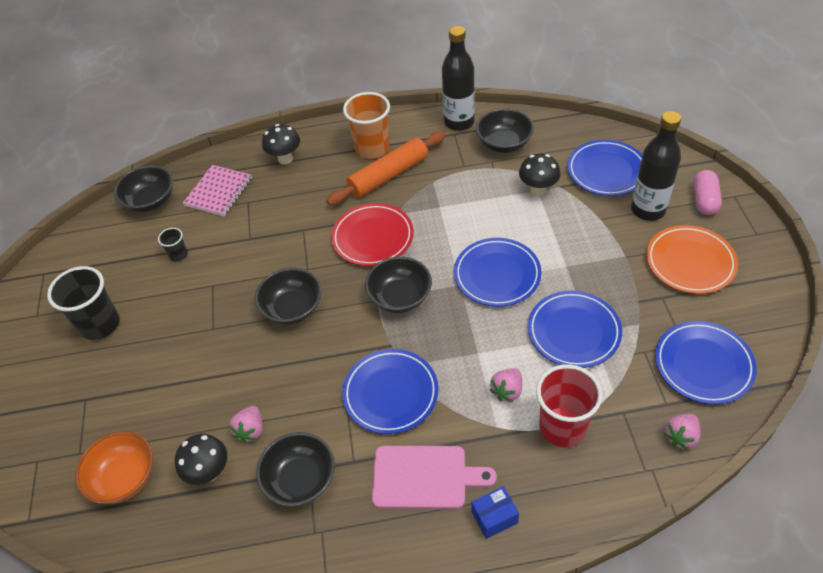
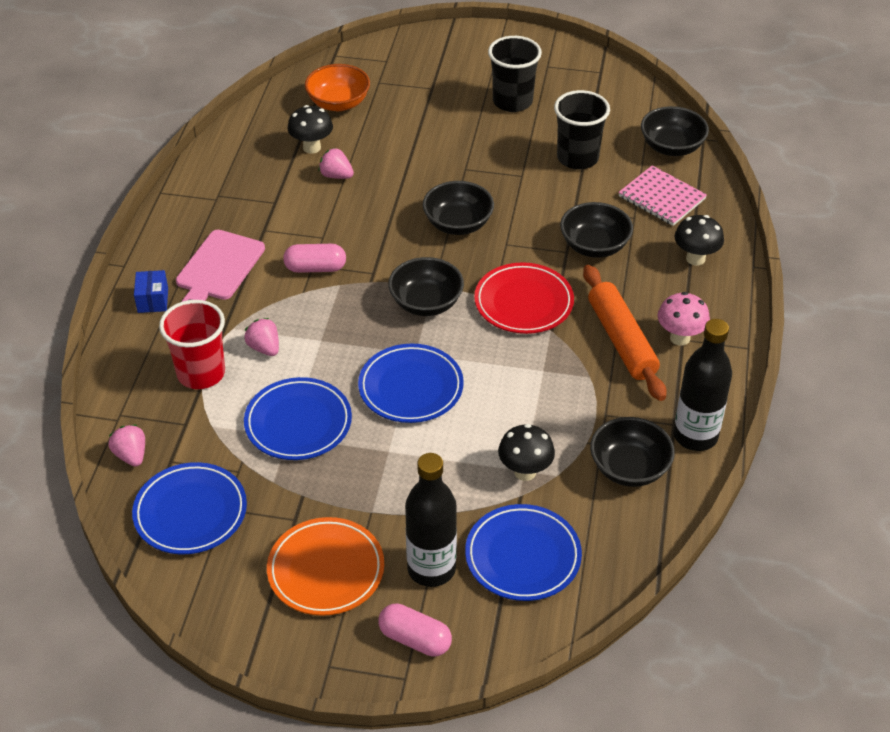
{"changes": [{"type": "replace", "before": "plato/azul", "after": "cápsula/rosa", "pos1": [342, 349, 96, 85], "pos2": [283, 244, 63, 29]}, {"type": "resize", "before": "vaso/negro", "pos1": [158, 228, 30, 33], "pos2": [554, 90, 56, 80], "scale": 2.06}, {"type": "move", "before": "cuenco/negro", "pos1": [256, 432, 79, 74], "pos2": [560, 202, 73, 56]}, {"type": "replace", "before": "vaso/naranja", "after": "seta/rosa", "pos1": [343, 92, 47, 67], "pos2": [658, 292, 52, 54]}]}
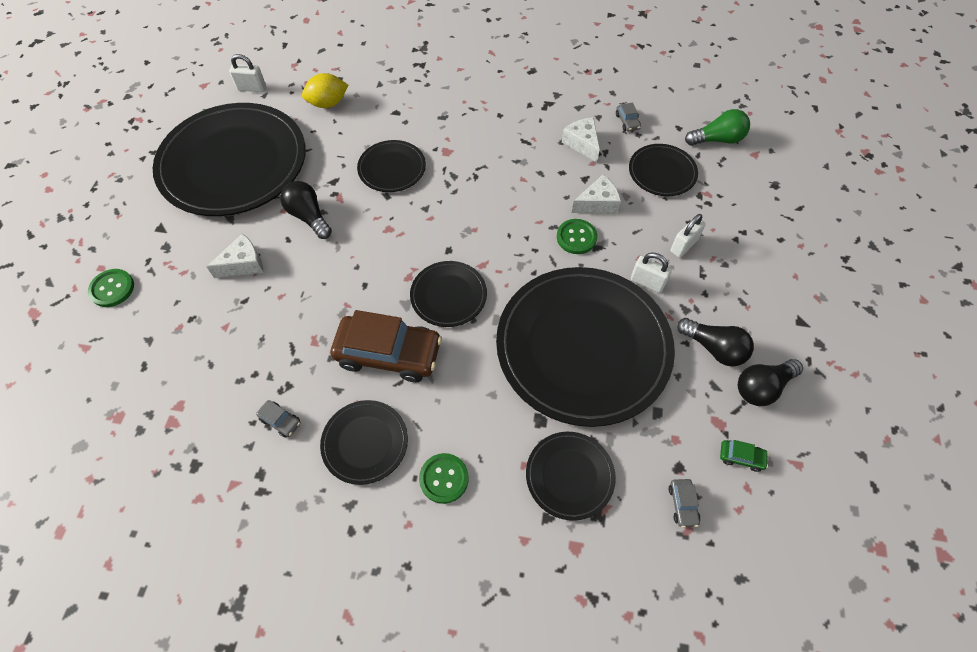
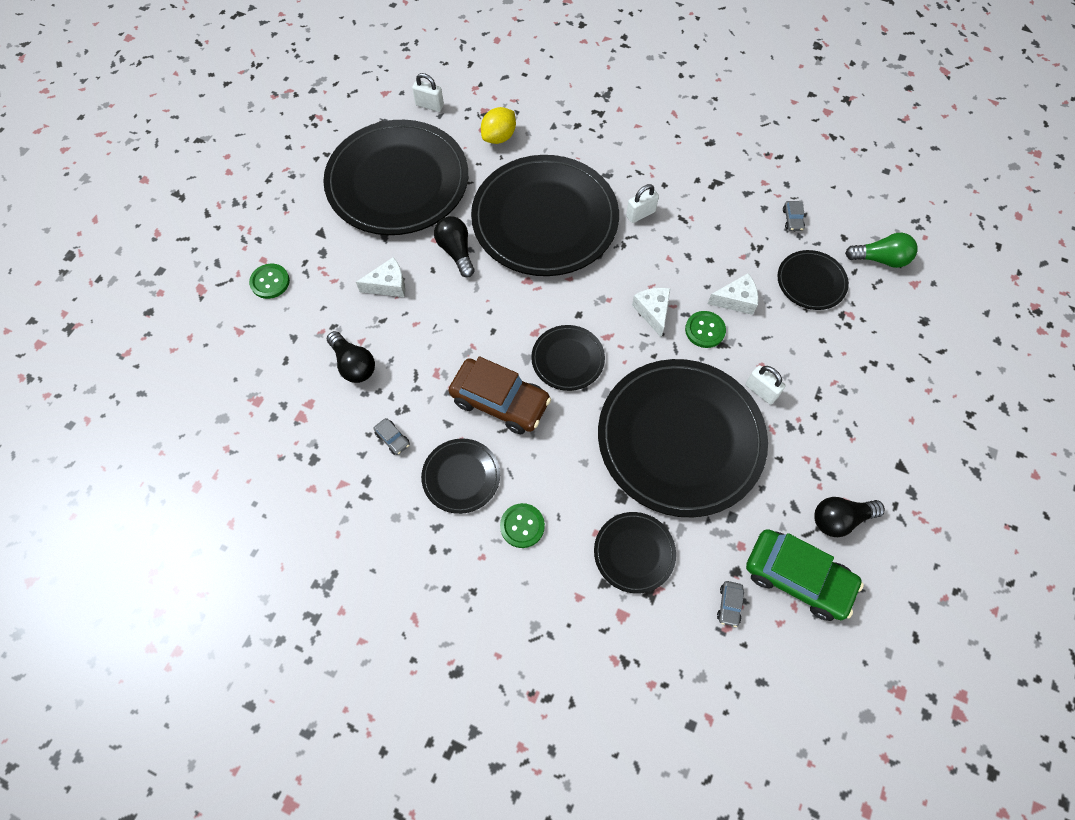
{"changes": [{"type": "move", "before": "bombilla/negro", "pos1": [677, 318, 77, 49], "pos2": [327, 331, 48, 52]}, {"type": "resize", "before": "plato/negro", "pos1": [357, 140, 69, 52], "pos2": [471, 155, 148, 121], "scale": 2.18}, {"type": "rotate", "before": "limón/amarillo", "pos1": [302, 73, 46, 35], "pos2": [481, 107, 35, 37], "turn": -45}, {"type": "move", "before": "candado/blanco", "pos1": [670, 214, 36, 44], "pos2": [626, 184, 33, 39]}, {"type": "move", "before": "queso/blanco", "pos1": [562, 118, 38, 44], "pos2": [632, 288, 39, 49]}, {"type": "resize", "before": "coche/verde", "pos1": [720, 440, 49, 32], "pos2": [746, 529, 118, 92], "scale": 2.49}]}
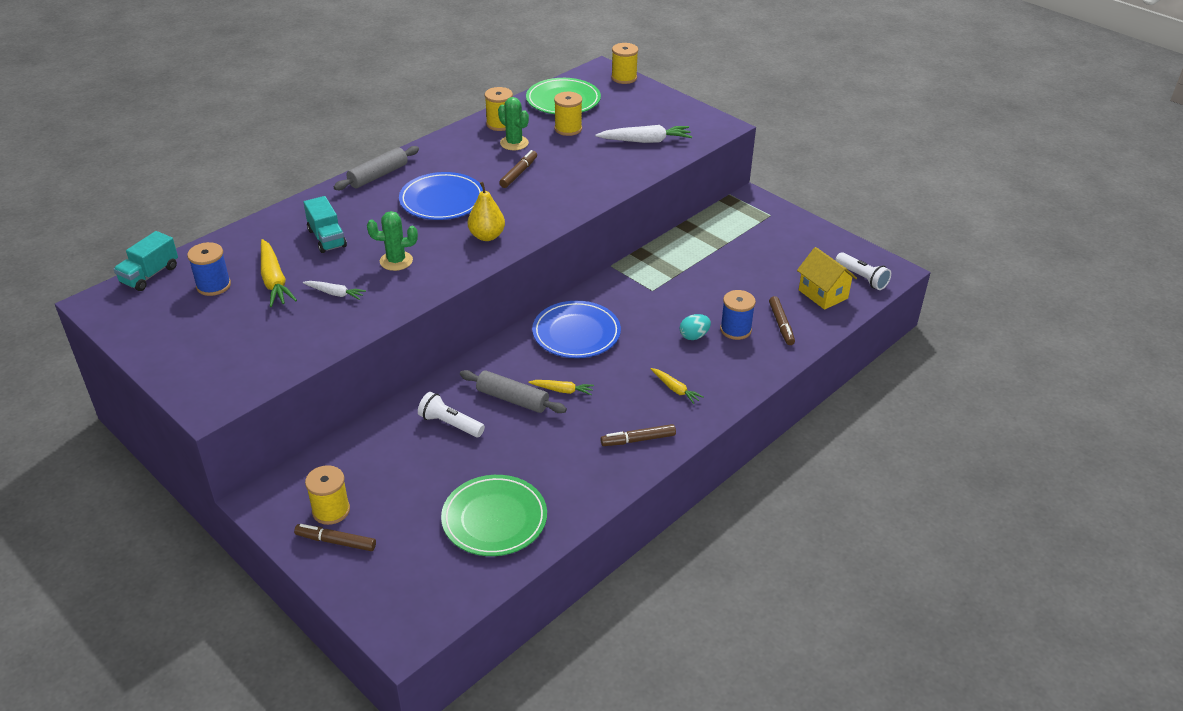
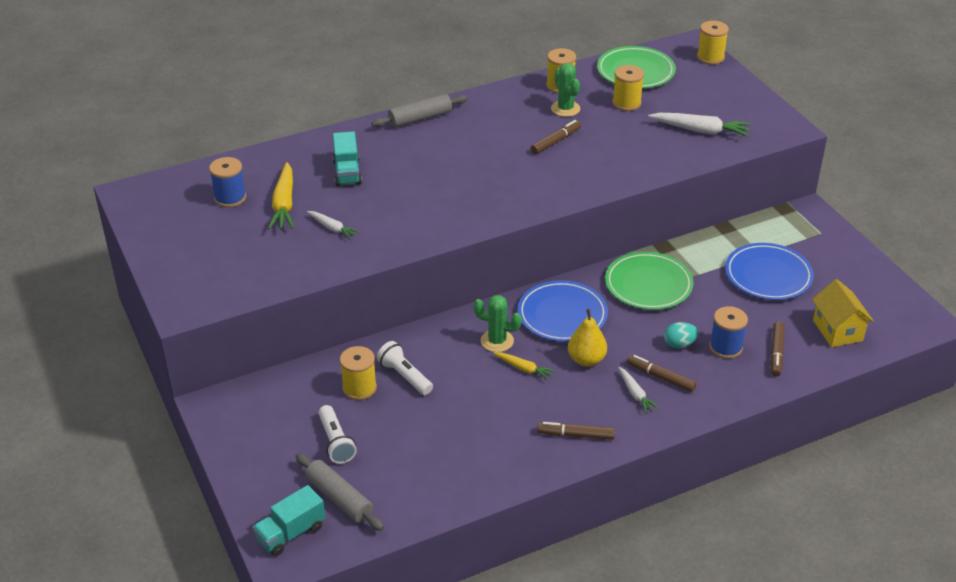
{"changes": [{"type": "move", "before": "camión/turquesa", "pos1": [113, 231, 65, 60], "pos2": [253, 485, 72, 71]}, {"type": "move", "before": "rodillo/gris", "pos1": [460, 370, 107, 43], "pos2": [296, 453, 88, 78]}, {"type": "move", "before": "lámpara de mano/blanco", "pos1": [835, 252, 56, 38], "pos2": [318, 405, 39, 59]}, {"type": "move", "before": "carrete/amarillo", "pos1": [305, 465, 45, 60], "pos2": [340, 346, 37, 54]}, {"type": "move", "before": "cactus/verde", "pos1": [367, 211, 51, 60], "pos2": [474, 295, 48, 57]}, {"type": "move", "before": "pera/amarillo", "pos1": [468, 182, 37, 59], "pos2": [568, 309, 39, 58]}, {"type": "move", "before": "plato/verde", "pos1": [441, 475, 106, 81], "pos2": [605, 252, 89, 58]}, {"type": "recolor", "before": "zanahoria/amarillo", "after": "zanahoria/blanco", "pos1": [651, 368, 53, 36], "pos2": [618, 367, 41, 46]}, {"type": "move", "before": "rotulador/marrón", "pos1": [294, 524, 82, 27], "pos2": [627, 355, 69, 37]}, {"type": "move", "before": "plato/azul", "pos1": [399, 172, 84, 48], "pos2": [725, 243, 89, 57]}]}
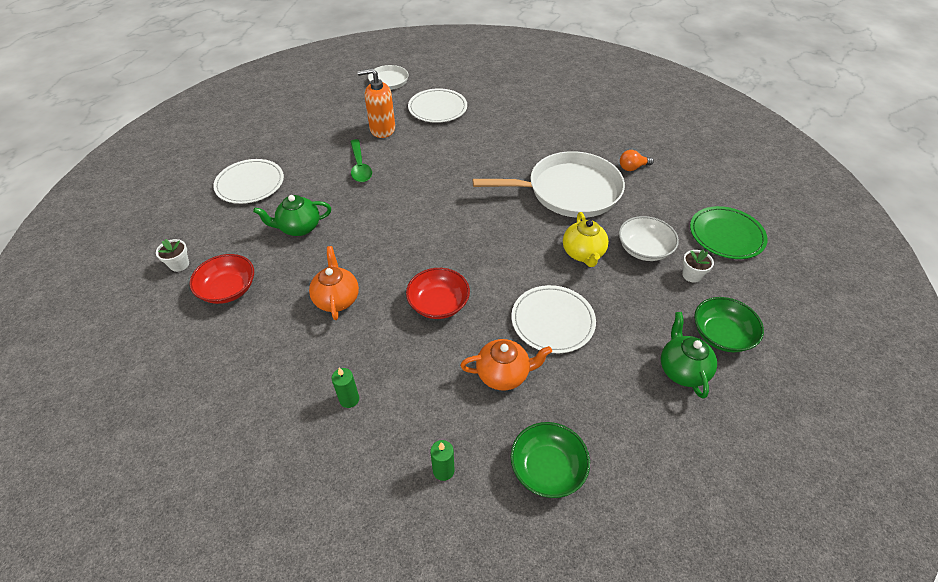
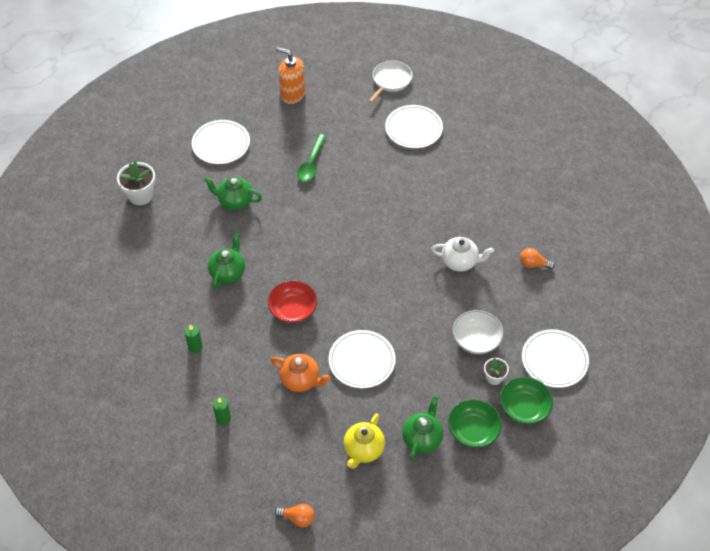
{"changes": [{"type": "resize", "before": "maceta/blanco", "pos1": [156, 239, 33, 33], "pos2": [117, 161, 39, 44], "scale": 1.72}, {"type": "recolor", "before": "tetera/naranja", "after": "tetera/verde", "pos1": [309, 246, 50, 74], "pos2": [208, 233, 37, 57]}, {"type": "insert", "after": "bombilla/naranja", "pos2": [275, 504, 40, 24]}, {"type": "move", "before": "dispensador de jabón/naranja", "pos1": [357, 68, 38, 70], "pos2": [276, 47, 29, 57]}, {"type": "move", "before": "tetera/amarillo", "pos1": [563, 212, 46, 55], "pos2": [344, 413, 41, 56]}, {"type": "replace", "before": "sartén/blanco", "after": "tetera/blanco", "pos1": [473, 151, 152, 67], "pos2": [431, 237, 63, 35]}, {"type": "move", "before": "cuenco/verde", "pos1": [511, 422, 79, 76], "pos2": [500, 377, 53, 47]}, {"type": "recolor", "before": "plato/verde", "after": "plato/blanco", "pos1": [690, 206, 78, 53], "pos2": [522, 329, 67, 59]}, {"type": "delete", "before": "cuenco/rojo", "pos1": [189, 254, 65, 50]}]}
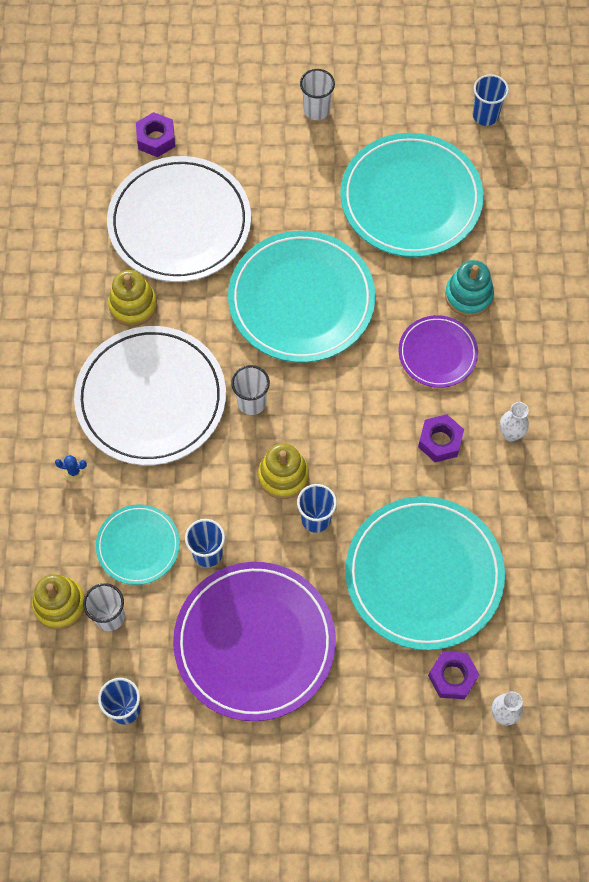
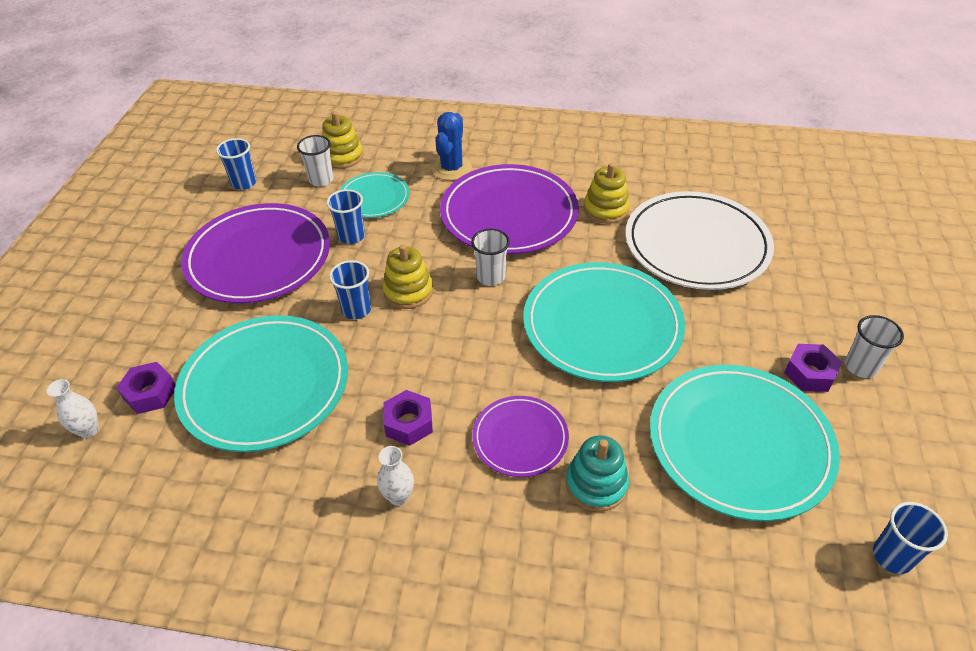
{"changes": [{"type": "resize", "before": "cactus/azul", "pos1": [55, 455, 32, 27], "pos2": [432, 112, 40, 69], "scale": 2.21}, {"type": "recolor", "before": "plato/blanco", "after": "plato/morado", "pos1": [74, 326, 152, 139], "pos2": [440, 164, 139, 90]}, {"type": "move", "before": "tuerca/morado", "pos1": [136, 112, 39, 45], "pos2": [784, 344, 58, 48]}]}
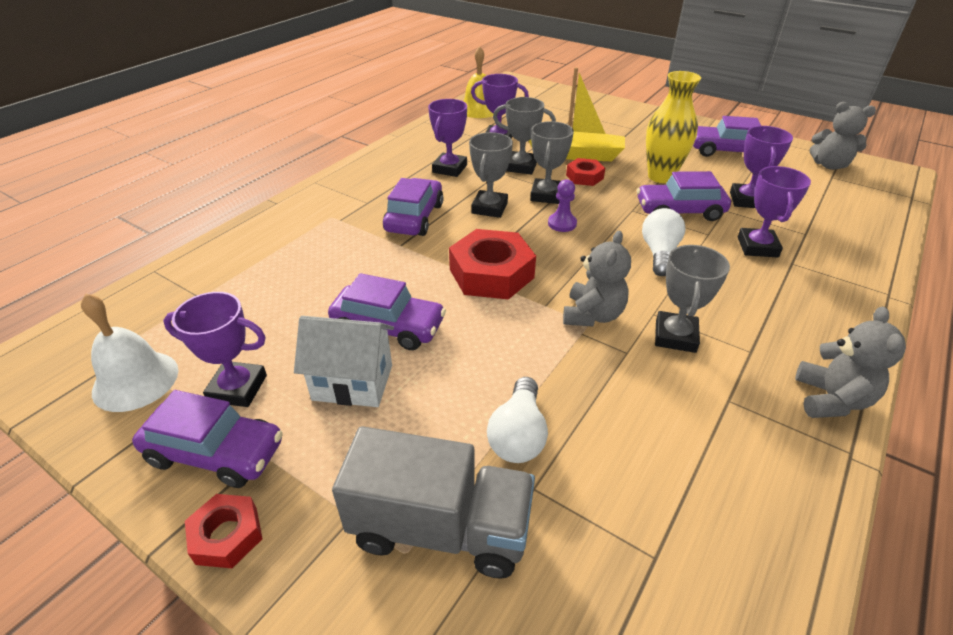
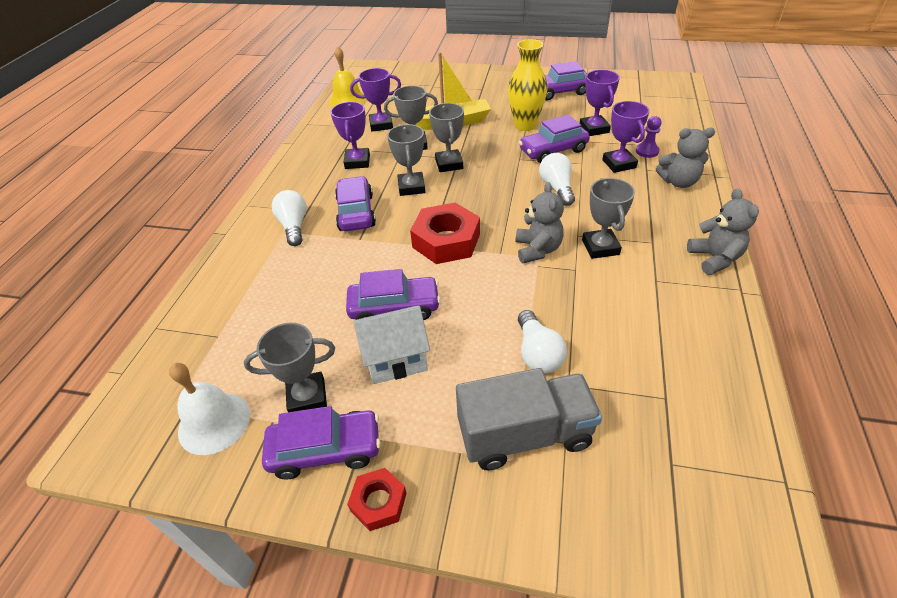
{"changes": [{"type": "recolor", "before": "trofeo/morado", "after": "trofeo/gris", "pos1": [163, 292, 104, 115], "pos2": [244, 323, 91, 89]}, {"type": "insert", "after": "bombilla/blanco", "pos2": [272, 190, 35, 56]}, {"type": "move", "before": "peón/morado", "pos1": [548, 179, 29, 53], "pos2": [636, 116, 26, 42]}, {"type": "move", "before": "osito/gris", "pos1": [810, 102, 66, 68], "pos2": [656, 128, 59, 60]}, {"type": "delete", "before": "tuerca/rojo", "pos1": [566, 158, 39, 28]}]}
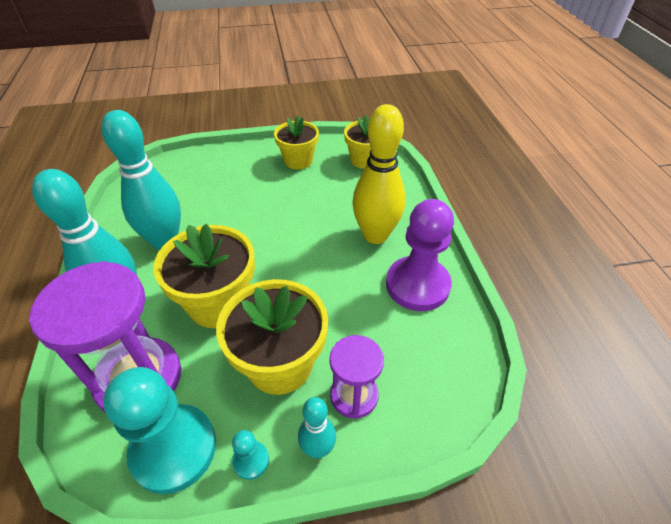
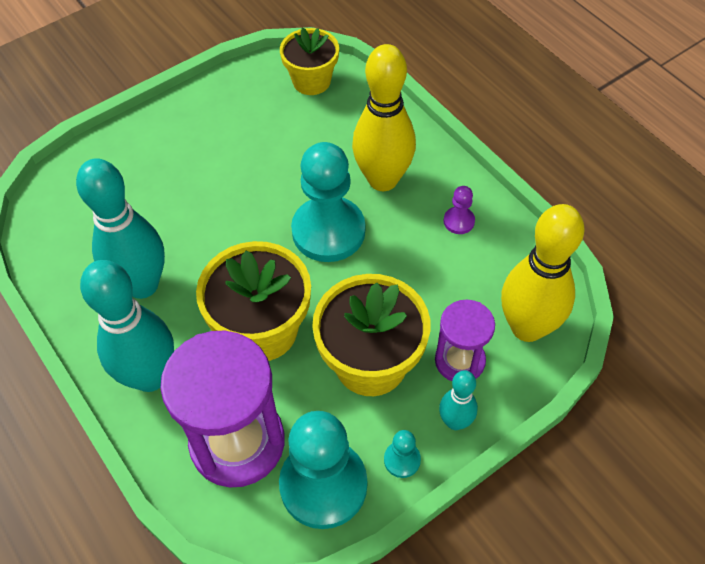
{"changes": [{"type": "insert", "after": "peón/turquesa", "pos2": [291, 142, 74, 120]}, {"type": "resize", "before": "peón/morado", "pos1": [386, 199, 68, 112], "pos2": [444, 186, 31, 48], "scale": 0.43}, {"type": "insert", "after": "bolo/amarillo", "pos2": [501, 204, 83, 138]}, {"type": "delete", "before": "maceta/amarillo", "pos1": [274, 115, 45, 54]}]}
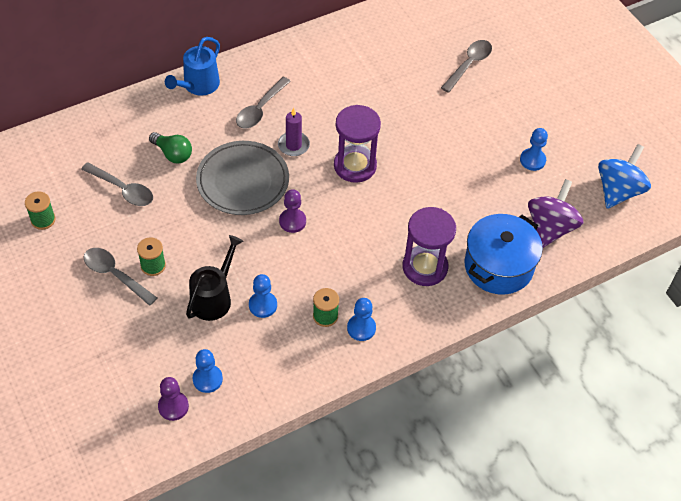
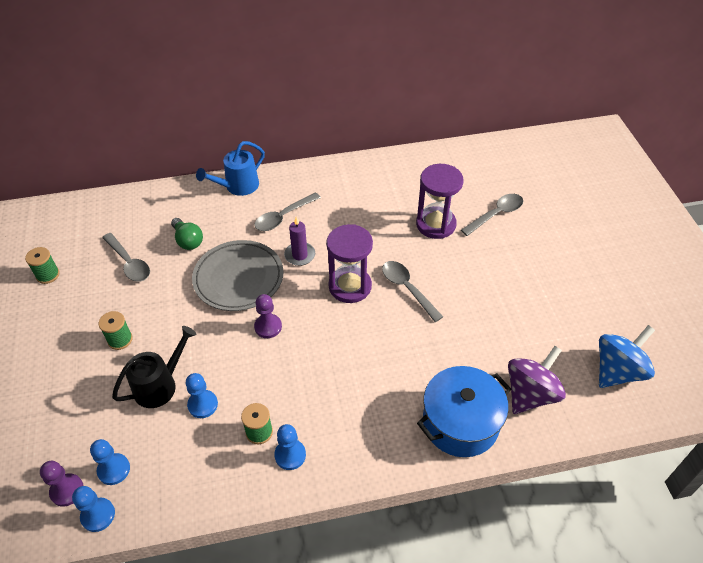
{"changes": [{"type": "move", "before": "peón/azul", "pos1": [520, 128, 28, 43], "pos2": [72, 486, 43, 46]}, {"type": "move", "before": "cuchara/gris", "pos1": [83, 248, 74, 58], "pos2": [382, 261, 61, 61]}, {"type": "move", "before": "reloj de arena/morado", "pos1": [403, 207, 53, 79], "pos2": [416, 164, 47, 75]}]}
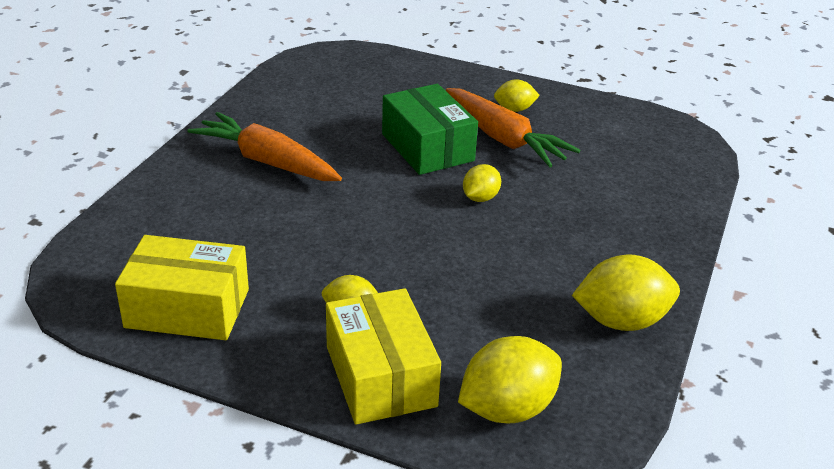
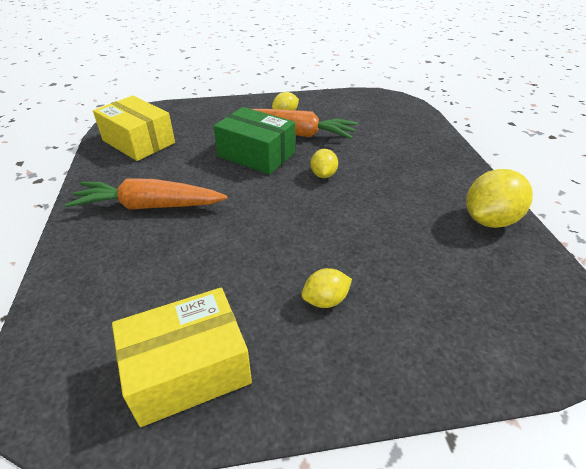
{"changes": [{"type": "move", "before": "caja/amarillo", "pos1": [326, 288, 115, 137], "pos2": [93, 96, 82, 65]}, {"type": "delete", "before": "limón/amarillo", "pos1": [458, 336, 104, 87]}]}
